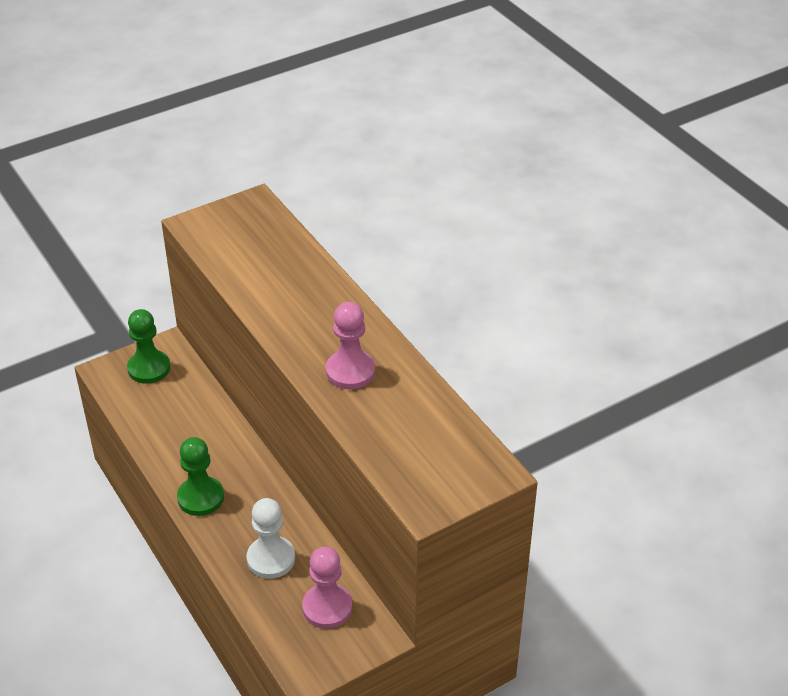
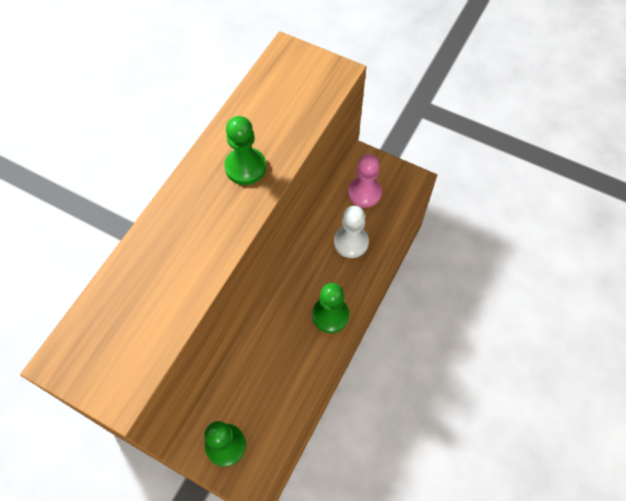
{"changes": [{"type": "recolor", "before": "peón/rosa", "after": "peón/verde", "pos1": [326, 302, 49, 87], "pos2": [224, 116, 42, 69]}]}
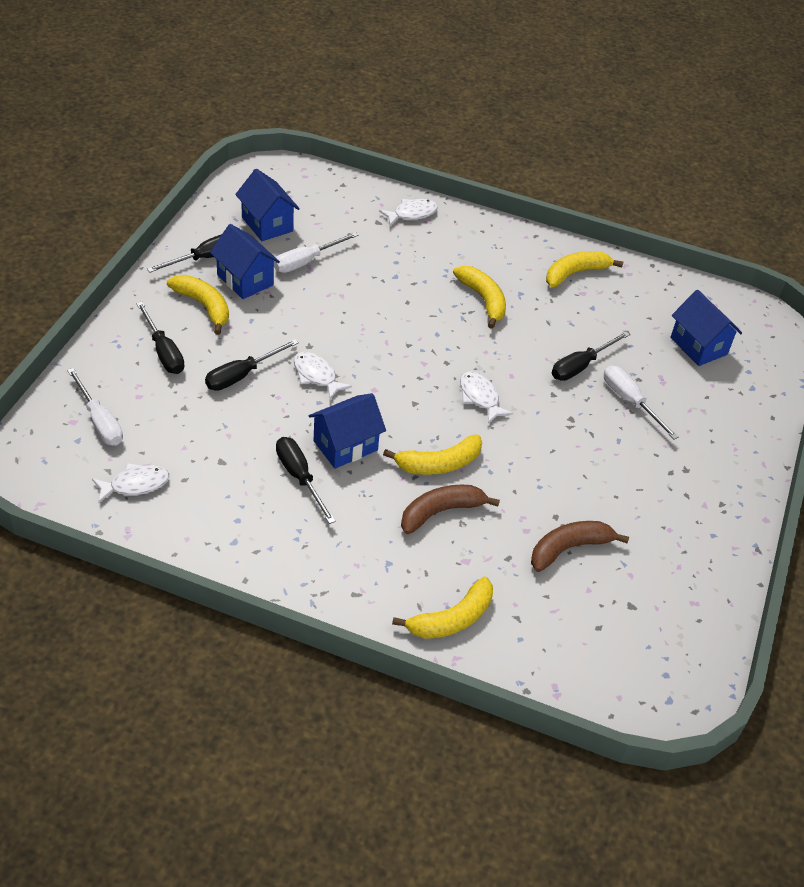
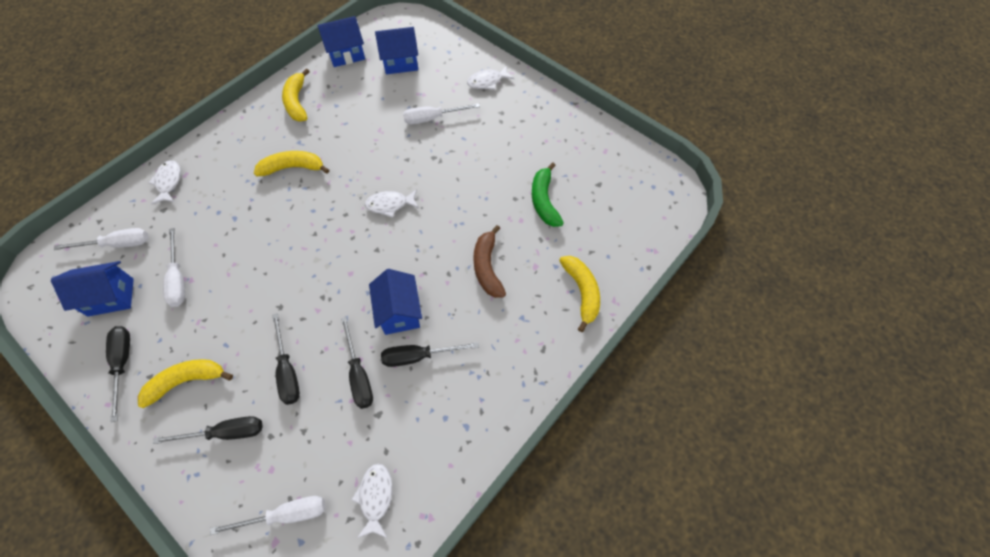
{"changes": [{"type": "insert", "after": "destornillador/blanco", "pos2": [54, 228, 95, 22]}, {"type": "move", "before": "casa/azul", "pos1": [210, 224, 70, 75], "pos2": [318, 16, 47, 51]}, {"type": "move", "before": "destornillador/negro", "pos1": [552, 331, 78, 50], "pos2": [341, 317, 32, 92]}, {"type": "move", "before": "pez/blanco", "pos1": [294, 352, 58, 47], "pos2": [467, 65, 47, 25]}, {"type": "recolor", "before": "plátano/marrón", "after": "plátano/verde", "pos1": [531, 521, 98, 51], "pos2": [532, 162, 32, 65]}, {"type": "delete", "before": "plátano/amarillo", "pos1": [383, 434, 99, 41]}]}
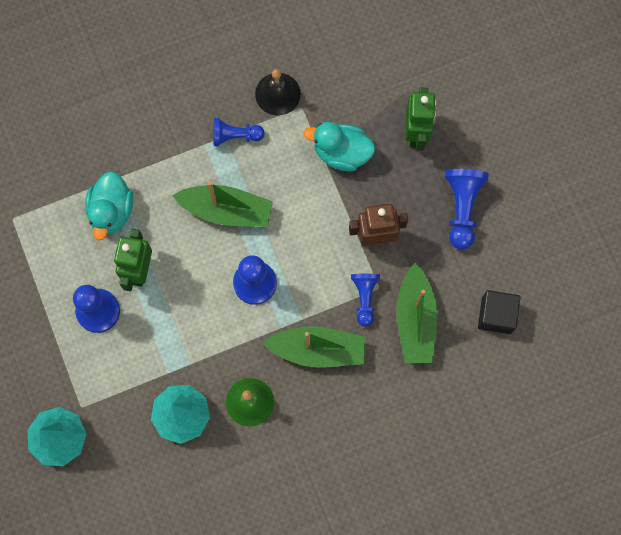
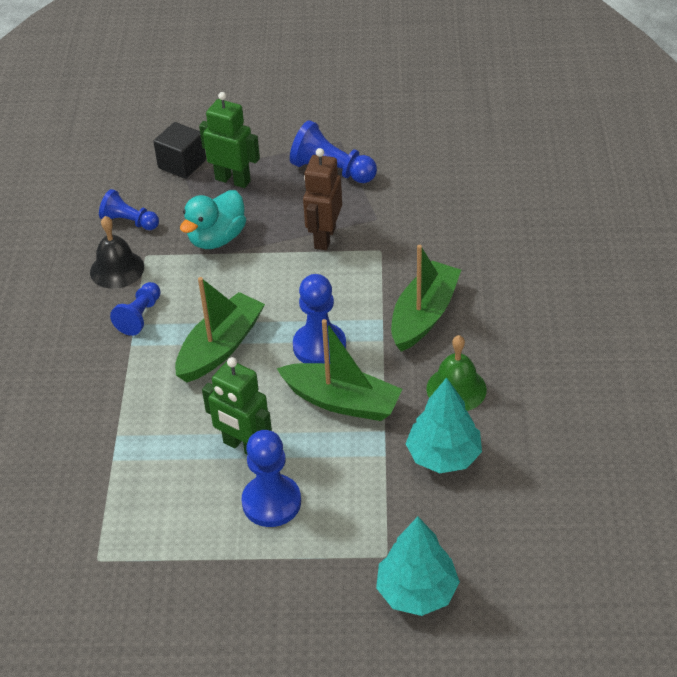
{"changes": [{"type": "move", "before": "peón/azul", "pos1": [351, 274, 29, 53], "pos2": [99, 189, 60, 41]}, {"type": "move", "before": "cubo/negro", "pos1": [478, 290, 43, 44], "pos2": [153, 122, 53, 57]}, {"type": "move", "before": "barco/verde", "pos1": [396, 263, 42, 100], "pos2": [276, 319, 126, 102]}, {"type": "delete", "before": "pato/turquesa", "pos1": [85, 171, 48, 69]}]}
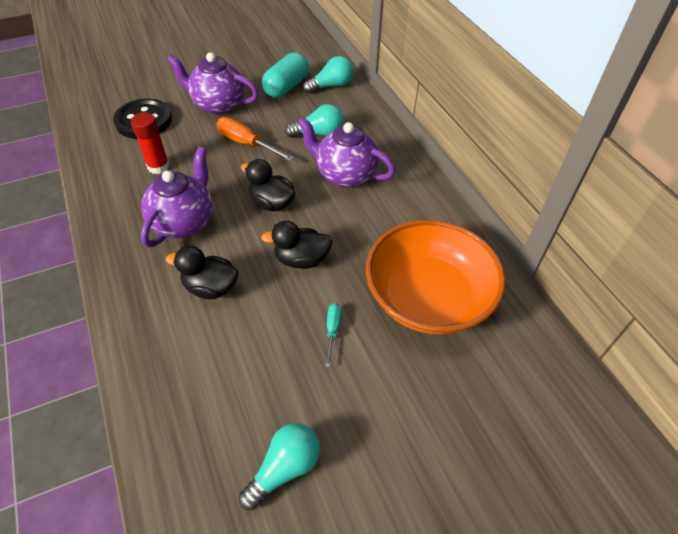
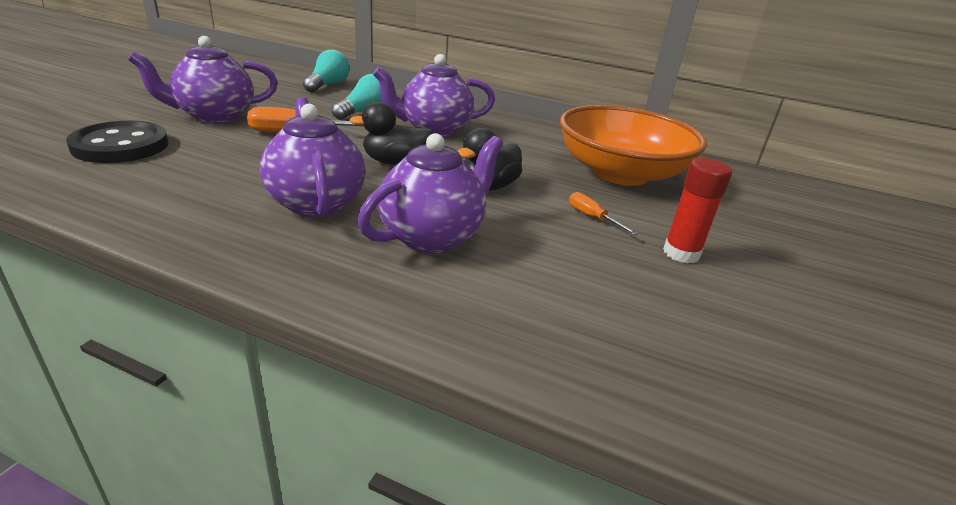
{"changes": [{"type": "replace", "before": "pato/negro", "after": "tetera/morado", "pos1": [166, 246, 72, 53], "pos2": [358, 133, 145, 120]}, {"type": "recolor", "before": "destornillador/turquesa", "after": "destornillador/naranja", "pos1": [325, 303, 16, 64], "pos2": [569, 192, 69, 43]}, {"type": "move", "before": "barra de pegamento/rojo", "pos1": [131, 112, 39, 62], "pos2": [663, 158, 69, 106]}, {"type": "delete", "before": "bombilla/turquesa", "pos1": [239, 423, 81, 88]}, {"type": "delete", "before": "cápsula/turquesa", "pos1": [262, 52, 47, 46]}]}
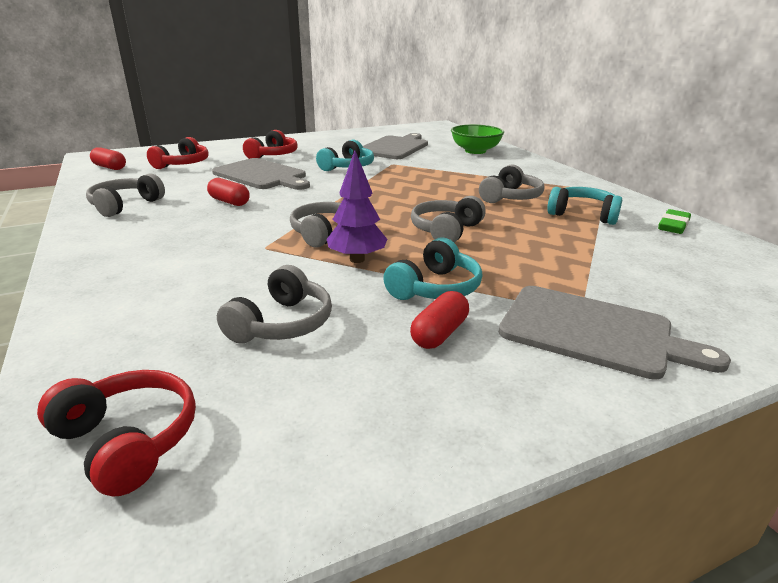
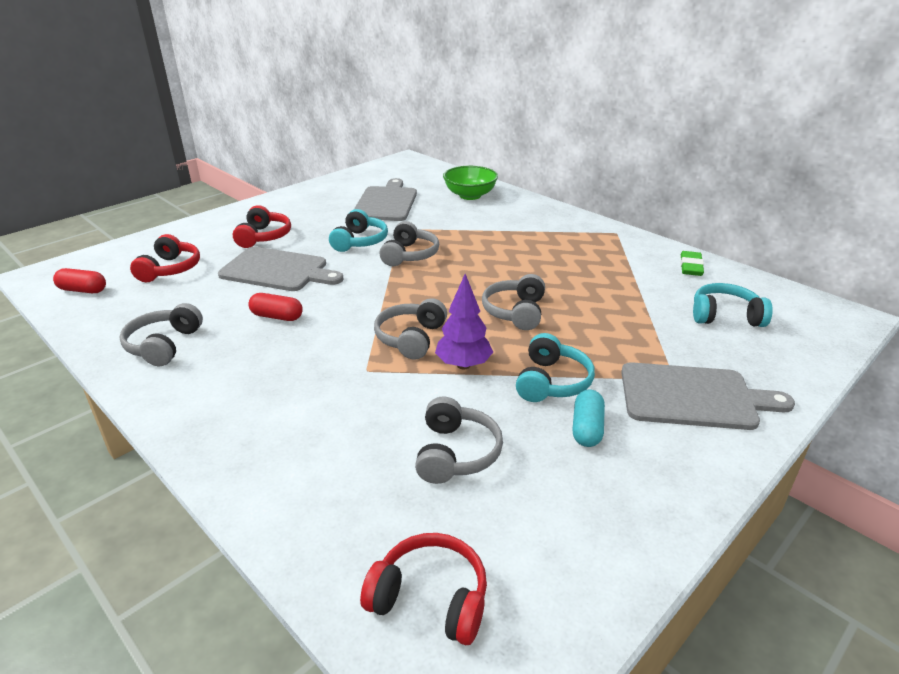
{"changes": [{"type": "move", "before": "auriculares/gris", "pos1": [479, 165, 65, 38], "pos2": [379, 221, 60, 45]}, {"type": "recolor", "before": "cápsula/rojo", "after": "cápsula/turquesa", "pos1": [410, 291, 59, 58], "pos2": [572, 390, 33, 57]}, {"type": "move", "before": "auriculares/turquesa", "pos1": [547, 187, 75, 38], "pos2": [693, 283, 80, 44]}]}
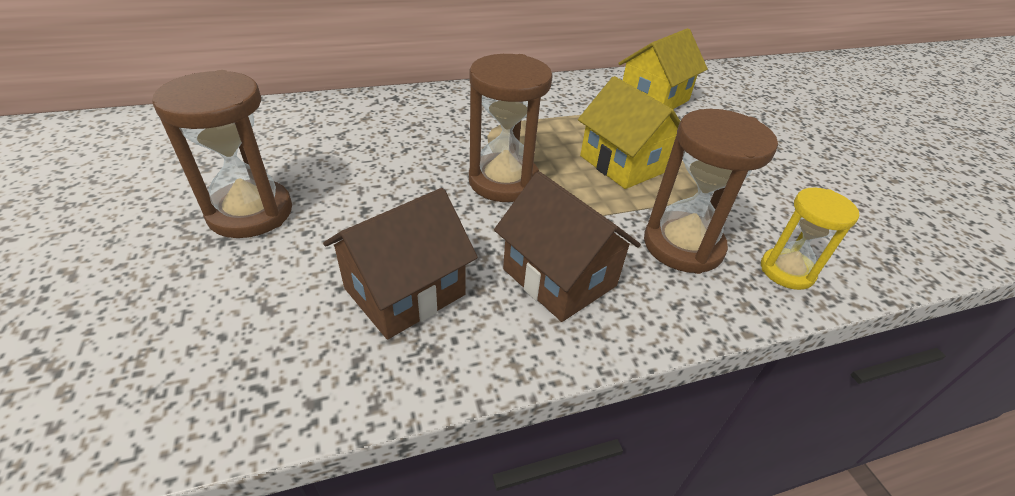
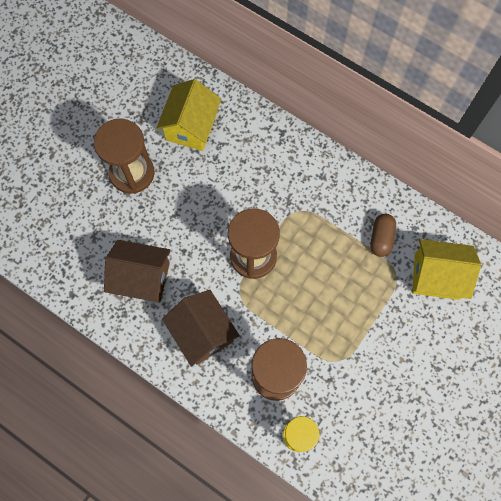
{"changes": [{"type": "move", "before": "casa/amarillo", "pos1": [578, 76, 102, 113], "pos2": [156, 79, 65, 72]}, {"type": "rotate", "before": "casa/marrón", "pos1": [494, 171, 147, 151], "pos2": [162, 290, 78, 77], "turn": -45}, {"type": "insert", "after": "cápsula/marrón", "pos2": [370, 214, 26, 43]}]}
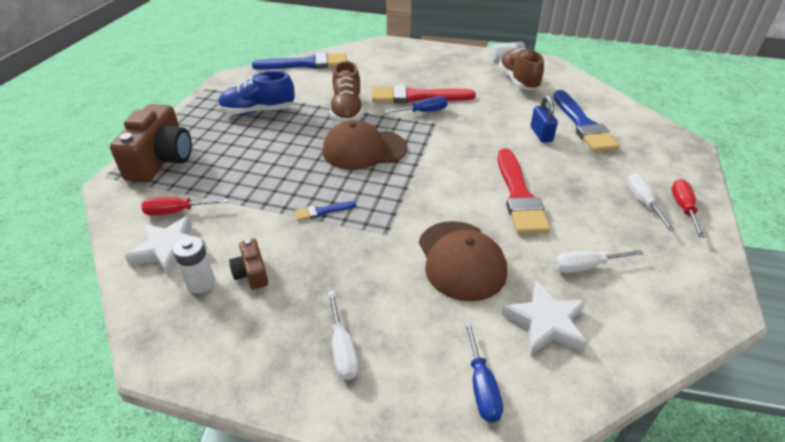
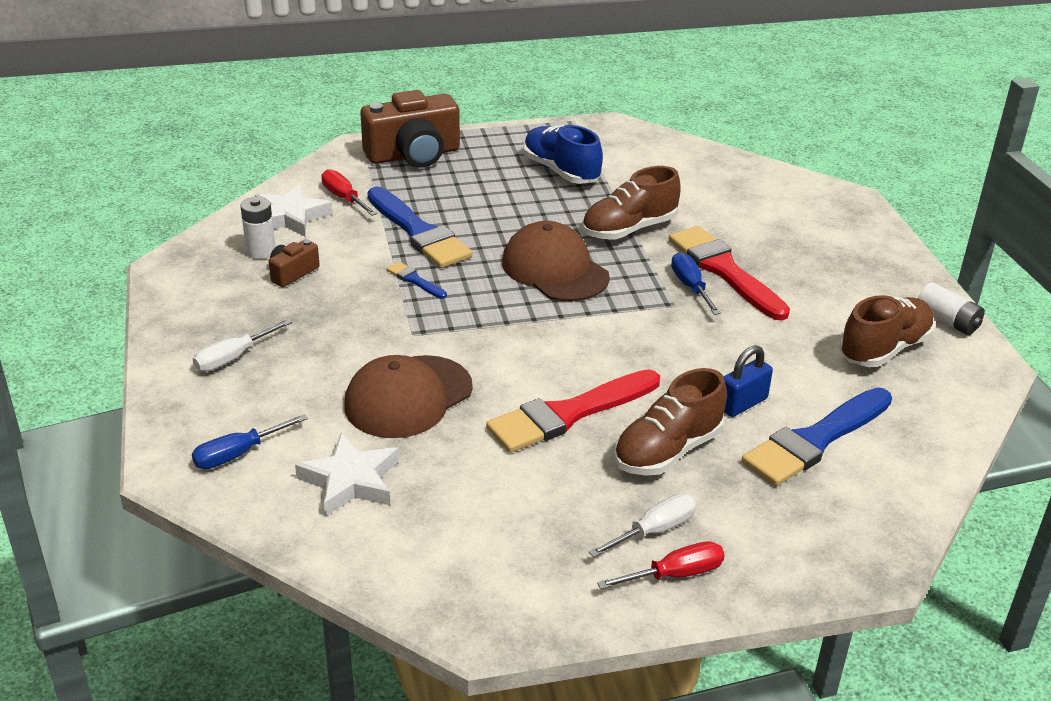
{"changes": [{"type": "move", "before": "pincel/azul", "pos1": [252, 53, 95, 17], "pos2": [367, 187, 105, 81]}, {"type": "insert", "after": "zapato/marrón", "pos2": [614, 368, 113, 108]}, {"type": "rotate", "before": "destornillador/azul", "pos1": [384, 97, 64, 16], "pos2": [671, 252, 50, 63], "turn": -150}, {"type": "delete", "before": "destornillador/blanco", "pos1": [554, 250, 90, 23]}]}
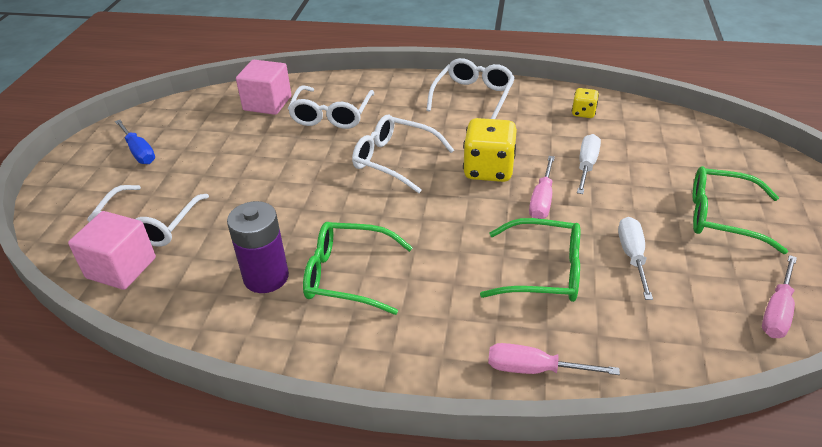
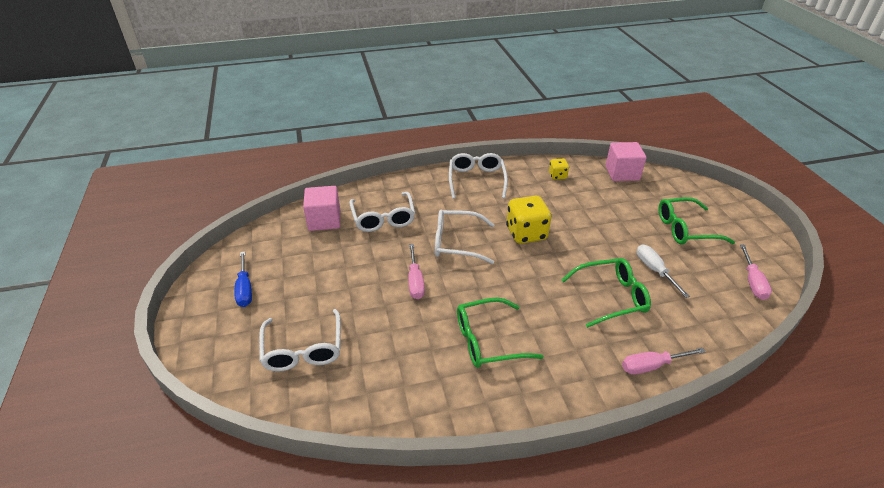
{"changes": [{"type": "rotate", "before": "destornillador/azul", "pos1": [115, 120, 40, 44], "pos2": [234, 251, 18, 56], "turn": 45}, {"type": "move", "before": "destornillador/rosa", "pos1": [529, 156, 26, 63], "pos2": [408, 244, 17, 55]}, {"type": "move", "before": "cubo/rosa", "pos1": [68, 211, 88, 79], "pos2": [605, 142, 41, 39]}, {"type": "delete", "before": "pila/morado", "pos1": [227, 201, 62, 92]}, {"type": "delete", "before": "destornillador/blanco", "pos1": [577, 134, 24, 60]}]}
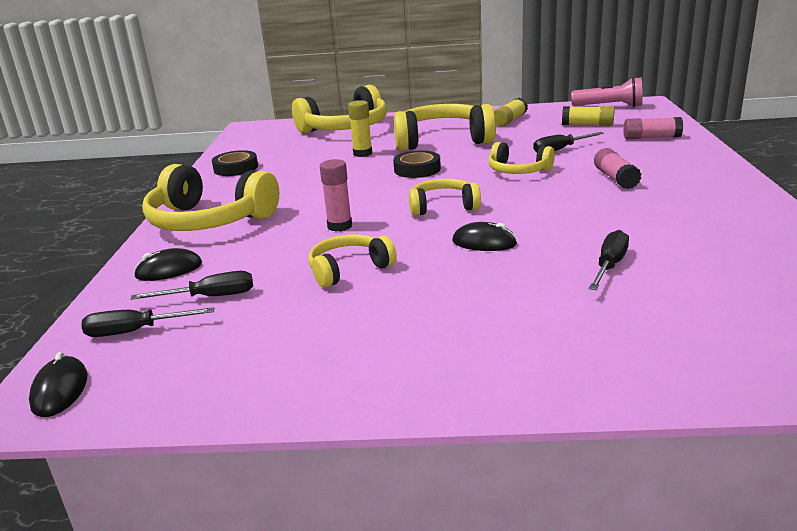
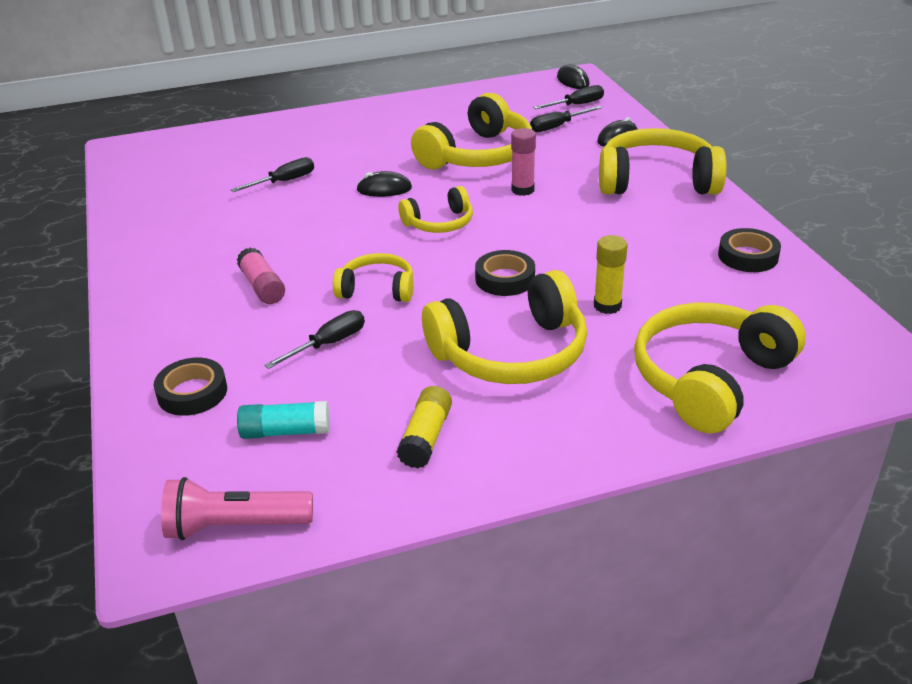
{"changes": [{"type": "replace", "before": "barra de pegamento/rosa", "after": "cinta adhesiva/negro", "pos1": [623, 117, 60, 22], "pos2": [154, 358, 73, 58]}, {"type": "rotate", "before": "destornillador/negro", "pos1": [589, 230, 40, 60], "pos2": [231, 157, 83, 35], "turn": -135}, {"type": "recolor", "before": "barra de pegamento/amarillo", "after": "barra de pegamento/turquesa", "pos1": [562, 106, 53, 20], "pos2": [237, 401, 93, 38]}, {"type": "resize", "before": "auriculares/amarillo", "pos1": [309, 234, 88, 54], "pos2": [411, 93, 121, 76], "scale": 1.8}]}
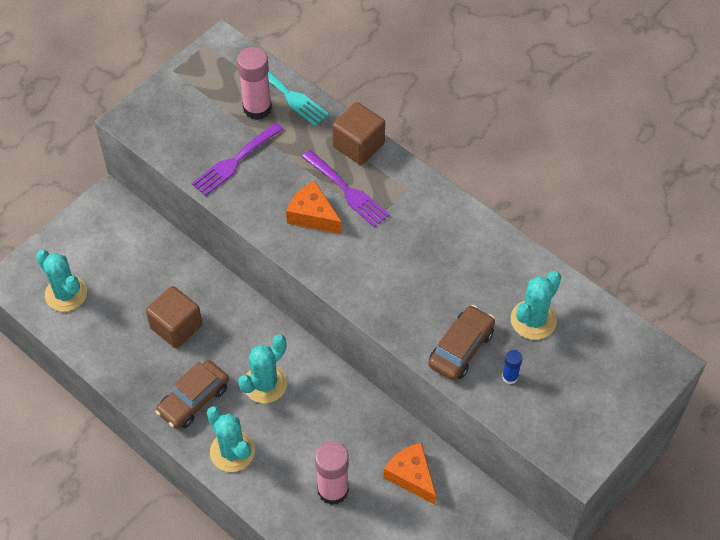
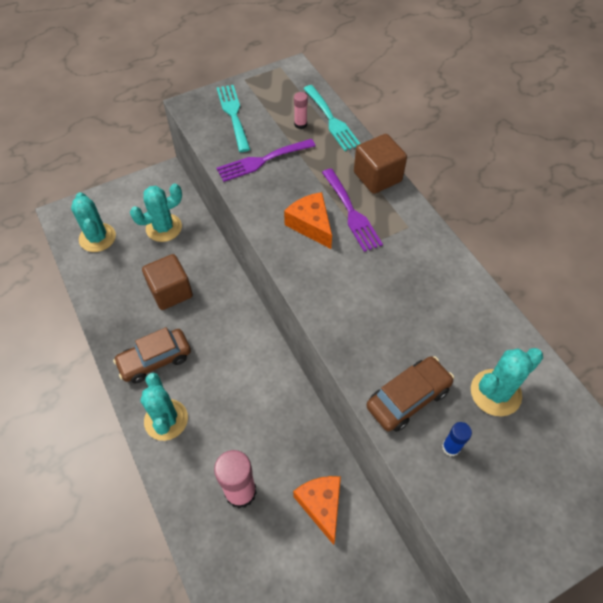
{"changes": [{"type": "move", "before": "cactus/turquesa", "pos1": [238, 335, 49, 68], "pos2": [130, 183, 52, 59]}, {"type": "insert", "after": "tenedor/turquesa", "pos2": [217, 85, 33, 67]}, {"type": "resize", "before": "barra de pegamento/rosa", "pos1": [237, 47, 35, 73], "pos2": [294, 92, 14, 37], "scale": 0.5}]}
